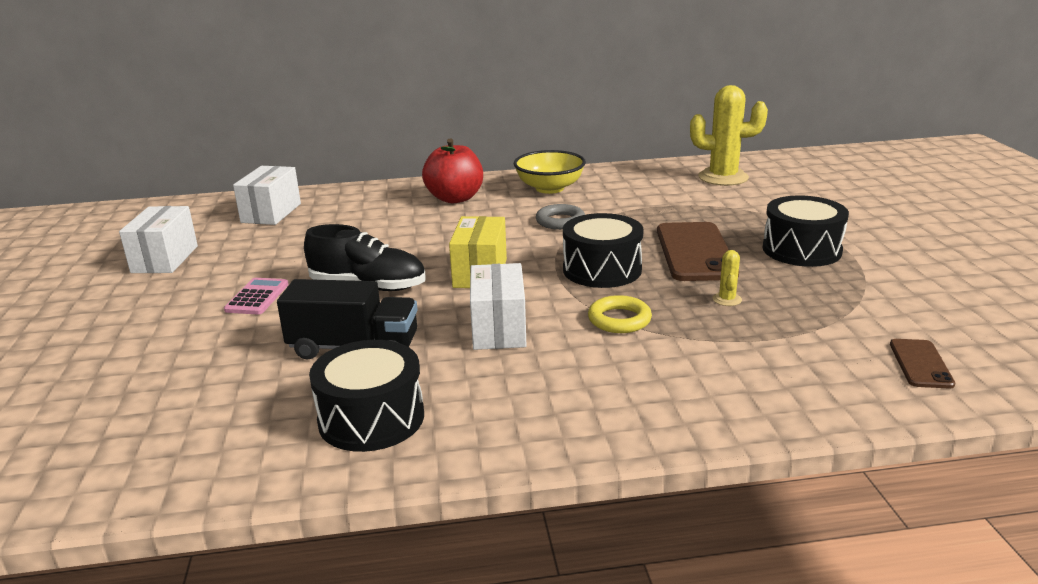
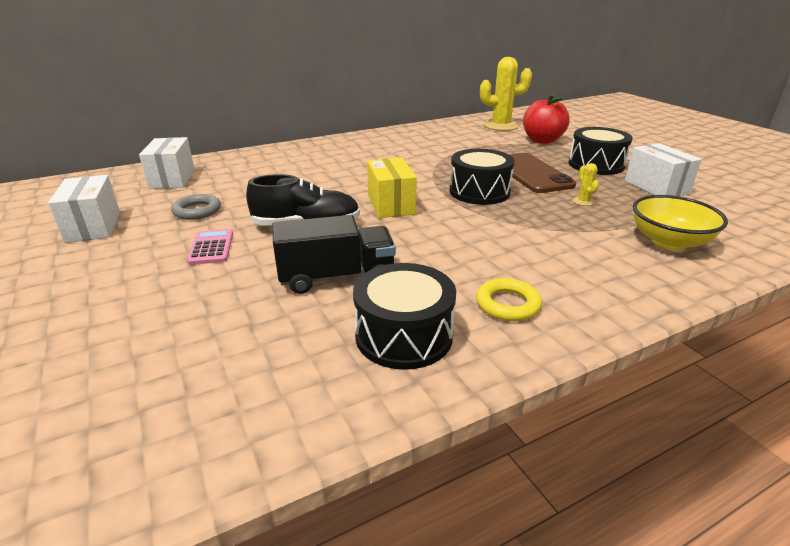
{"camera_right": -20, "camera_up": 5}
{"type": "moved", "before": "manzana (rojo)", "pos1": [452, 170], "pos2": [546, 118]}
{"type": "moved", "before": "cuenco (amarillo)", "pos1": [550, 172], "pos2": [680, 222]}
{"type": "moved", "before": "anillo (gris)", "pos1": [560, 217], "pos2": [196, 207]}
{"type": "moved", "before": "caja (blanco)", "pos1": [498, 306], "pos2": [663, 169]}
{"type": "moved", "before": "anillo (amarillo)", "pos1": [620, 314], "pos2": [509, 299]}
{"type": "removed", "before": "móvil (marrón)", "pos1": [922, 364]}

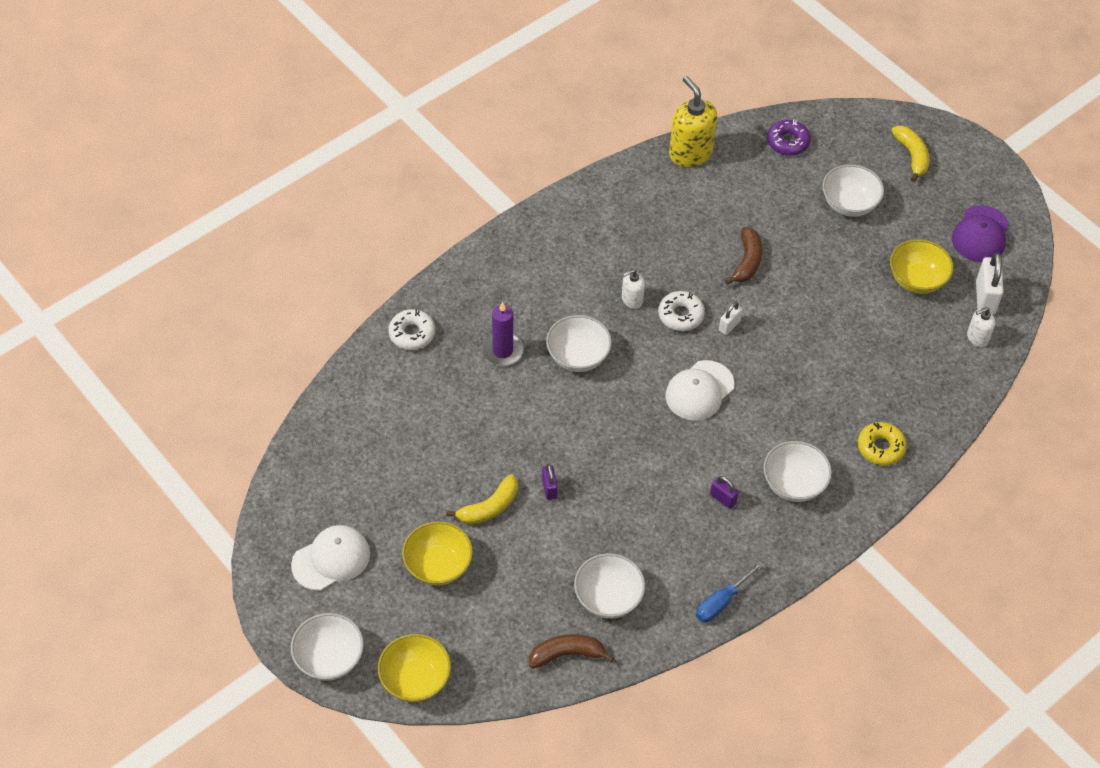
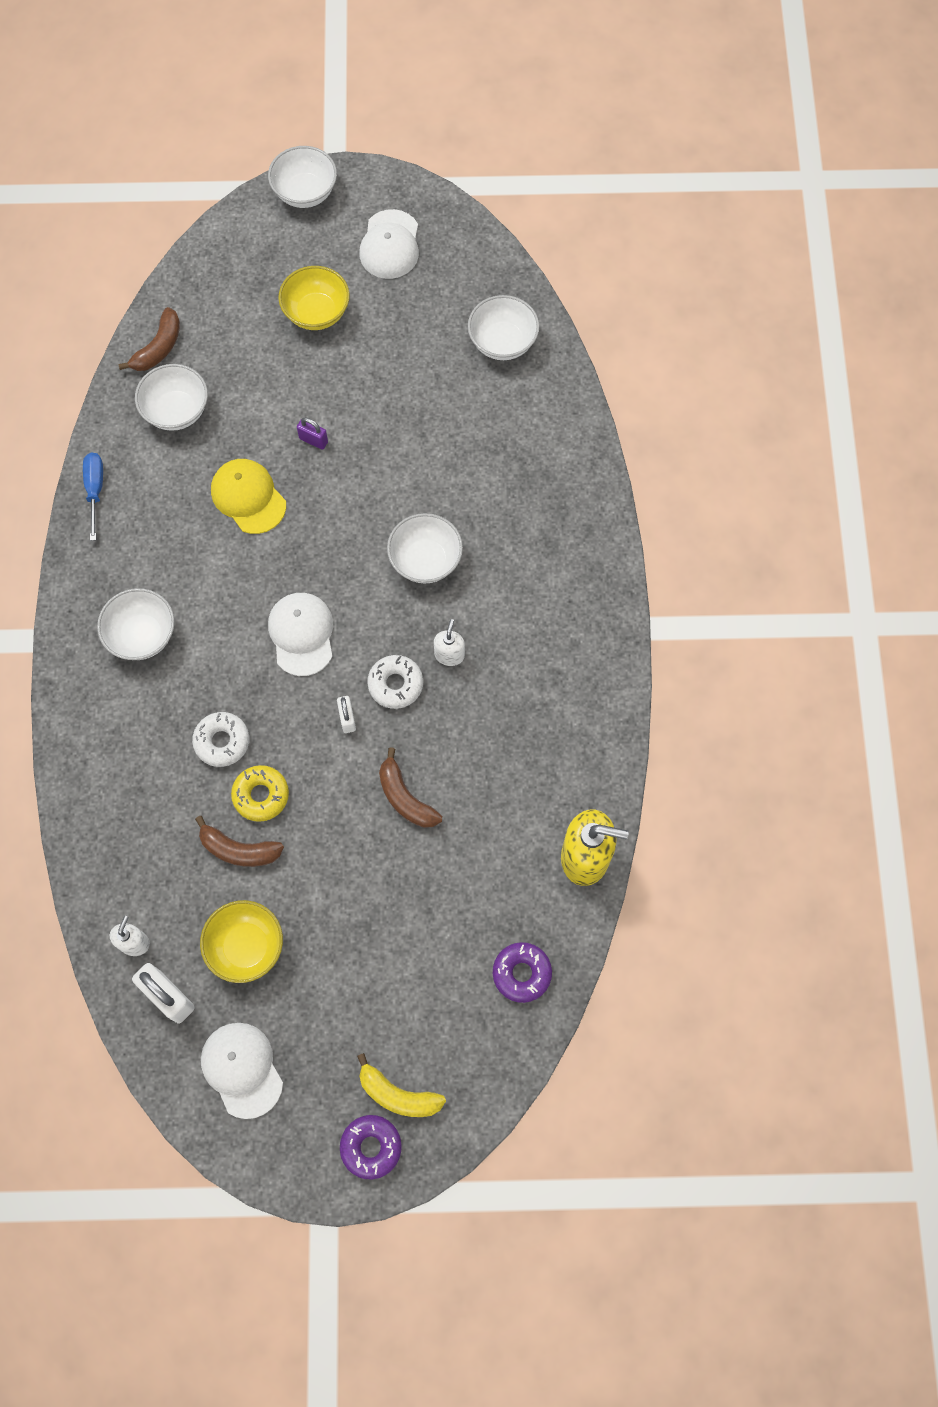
{"camera_right": 130, "camera_up": 15}
{"type": "moved", "before": "cuenco (blanco)", "pos1": [853, 190], "pos2": [503, 327]}
{"type": "recoloured", "before": "gorra (morado)", "after": "gorra (blanco)", "pos1": [980, 233], "pos2": [242, 1071]}
{"type": "removed", "before": "vela (morado)", "pos1": [503, 334]}
{"type": "moved", "before": "rosquilla (blanco)", "pos1": [411, 329], "pos2": [220, 739]}
{"type": "moved", "before": "rosquilla (amarillo)", "pos1": [882, 443], "pos2": [260, 793]}
{"type": "removed", "before": "plátano (amarillo)", "pos1": [482, 499]}
{"type": "removed", "before": "candado (morado)", "pos1": [724, 492]}
{"type": "removed", "before": "cuenco (amarillo)", "pos1": [414, 668]}
{"type": "added", "after": "gorra (amarillo)", "pos2": [248, 496]}
{"type": "added", "after": "plátano (marrón)", "pos2": [239, 841]}
{"type": "added", "after": "rosquilla (morado)", "pos2": [371, 1147]}

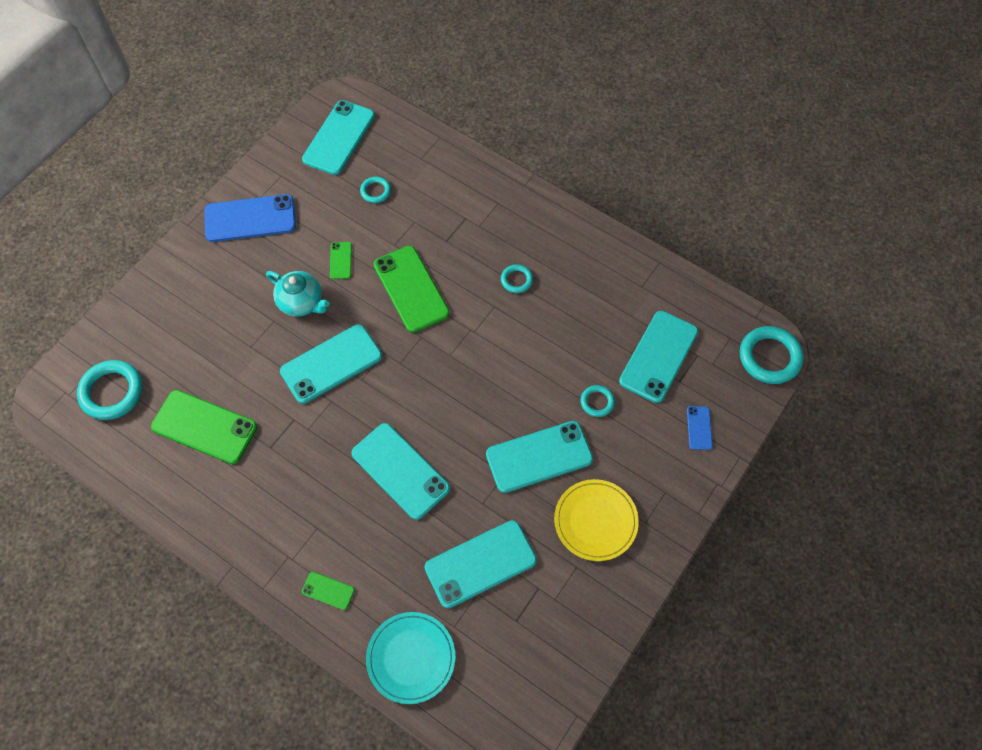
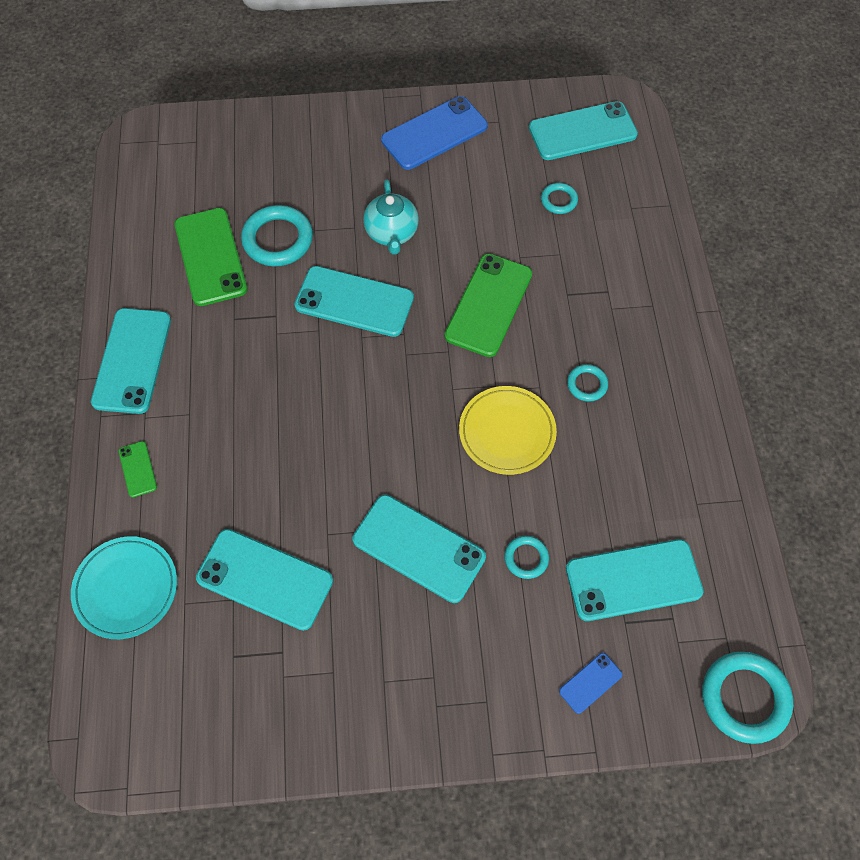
{"camera_right": 50, "camera_up": 0}
{"type": "turned", "before": "móvil (azul)", "pos1": [250, 218], "pos2": [434, 133], "turn": -75}
{"type": "removed", "before": "móvil (verde)", "pos1": [341, 260]}
{"type": "moved", "before": "anillo (turquesa)", "pos1": [110, 390], "pos2": [277, 235]}
{"type": "moved", "before": "móvil (turquesa)", "pos1": [400, 471], "pos2": [131, 361]}
{"type": "moved", "before": "plato (amarillo)", "pos1": [596, 520], "pos2": [508, 430]}

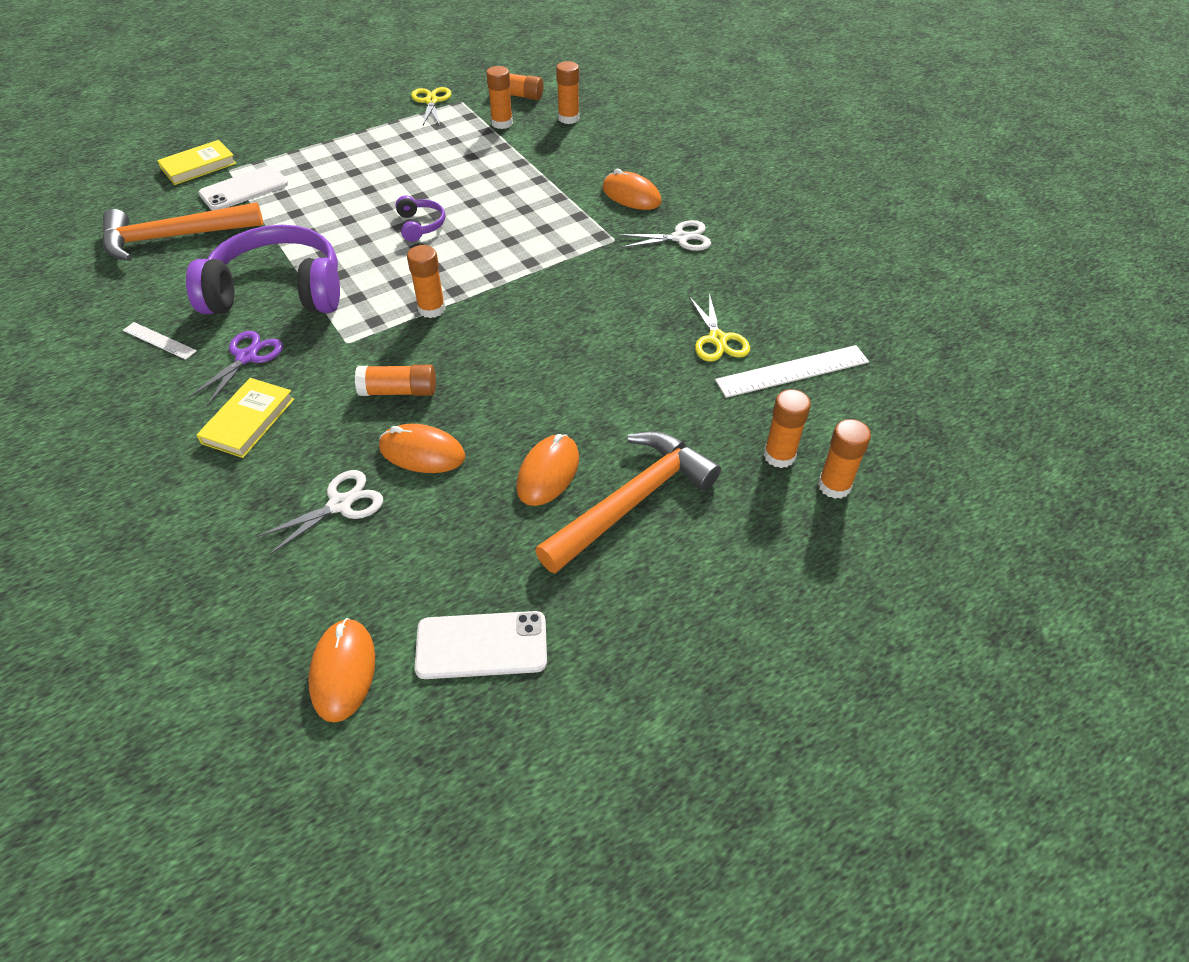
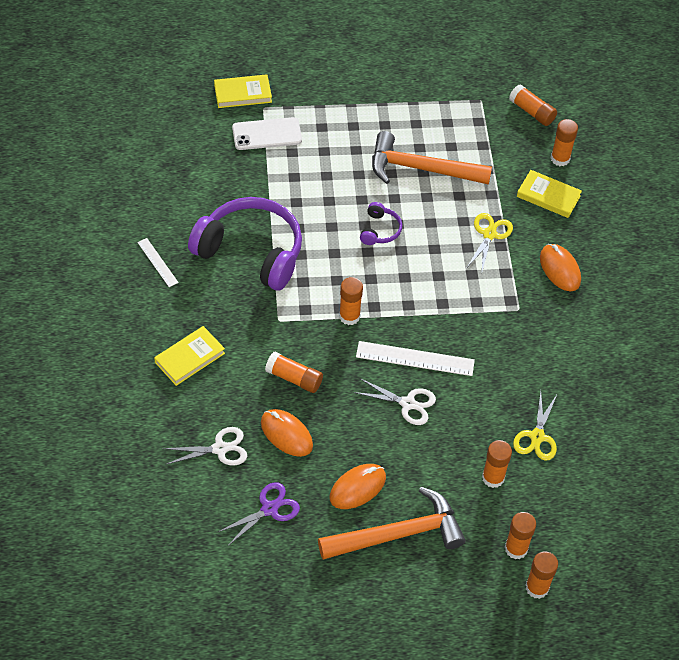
{"camera_right": 25, "camera_up": 5}
{"type": "moved", "before": "barra de pegamento (naranja)", "pos1": [499, 97], "pos2": [497, 464]}
{"type": "moved", "before": "tijeras (amarillo)", "pos1": [431, 106], "pos2": [490, 242]}
{"type": "moved", "before": "martillo (naranja)", "pos1": [182, 231], "pos2": [432, 158]}
{"type": "moved", "before": "tijeras (blanco)", "pos1": [664, 235], "pos2": [395, 401]}
{"type": "moved", "before": "tijeras (morado)", "pos1": [235, 368], "pos2": [259, 514]}
{"type": "moved", "before": "regla (blanco)", "pos1": [792, 371], "pos2": [415, 358]}
{"type": "removed", "before": "móvil (blanco)", "pos1": [481, 645]}
{"type": "removed", "before": "ratón (naranja)", "pos1": [341, 670]}
{"type": "added", "after": "libro (amarillo)", "pos2": [549, 194]}

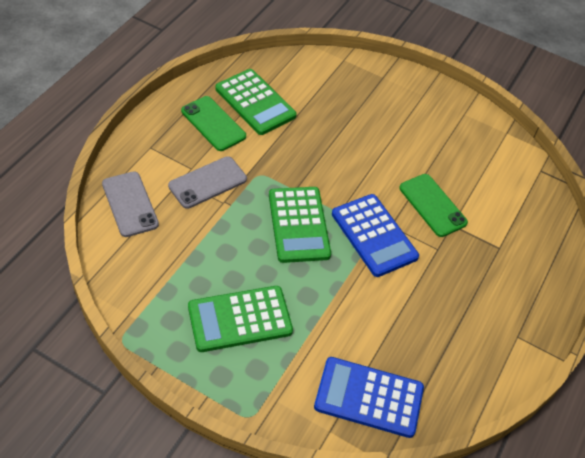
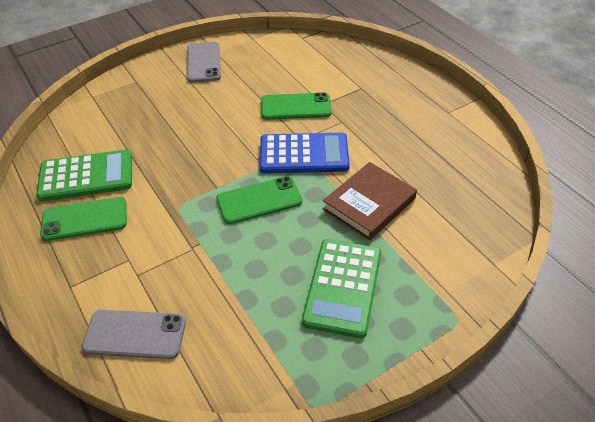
{"camera_right": -55, "camera_up": -5}
{"type": "moved", "before": "móvil (gris)", "pos1": [207, 182], "pos2": [204, 62]}
{"type": "replaced", "before": "calculadora (verde)", "after": "móvil (verde)", "pos1": [300, 225], "pos2": [259, 200]}
{"type": "removed", "before": "calculadora (azul)", "pos1": [369, 397]}
{"type": "added", "after": "libro (marrón)", "pos2": [370, 201]}

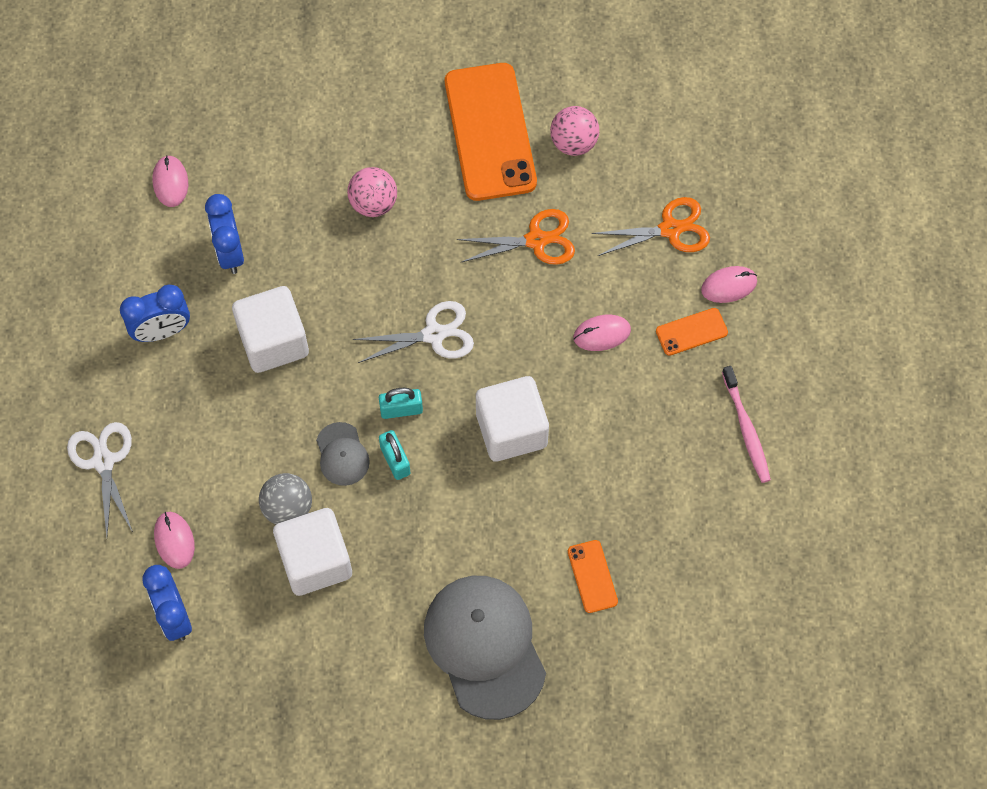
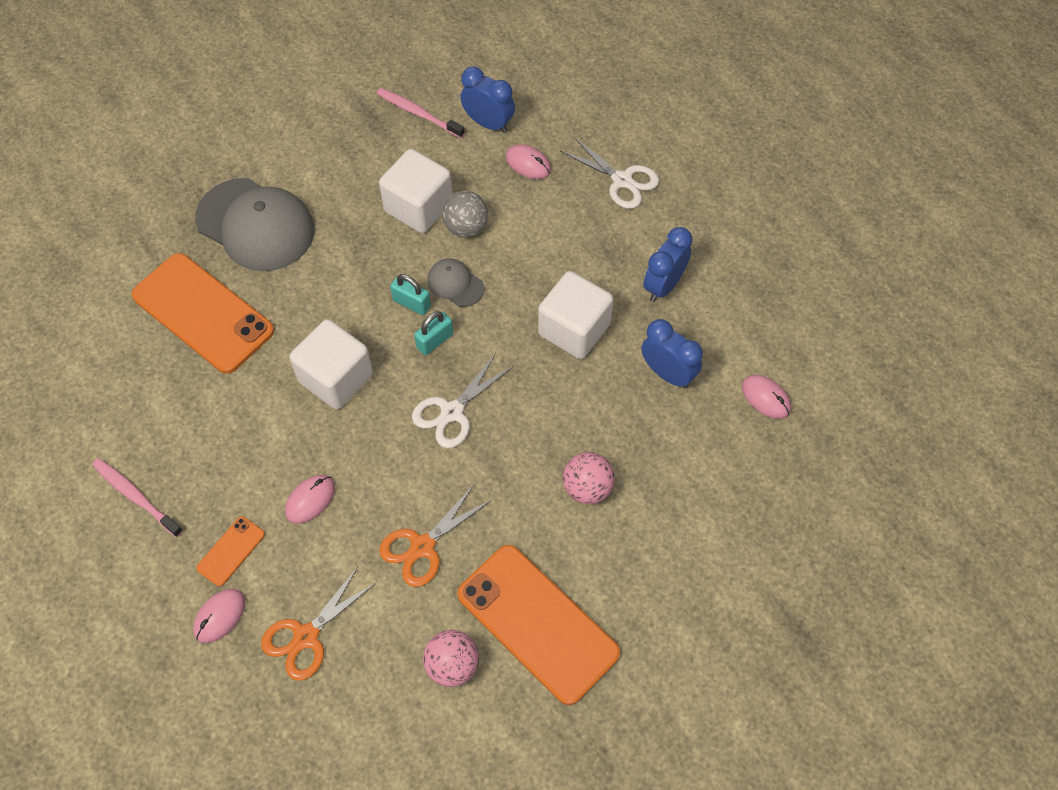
{"camera_right": 145, "camera_up": -5}
{"type": "resized", "before": "móvil (naranja)", "pos1": [593, 576], "pos2": [202, 313], "scale": 2.27}
{"type": "added", "after": "cepillo de dientes (rosa)", "pos2": [420, 113]}

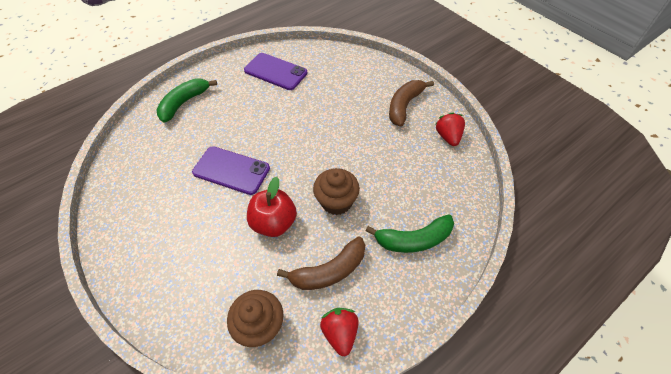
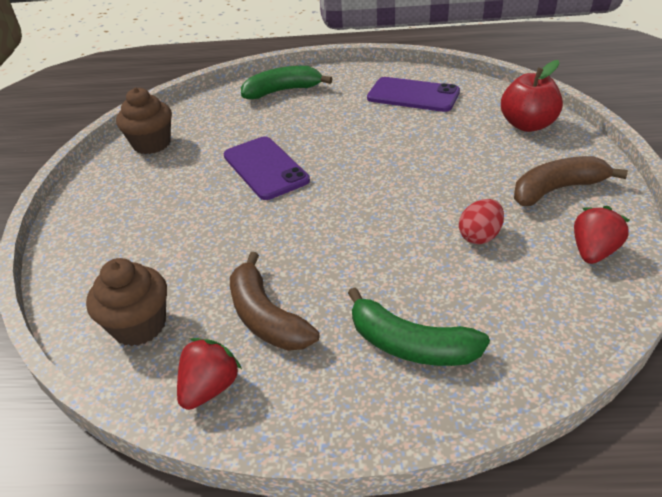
{"camera_right": 40, "camera_up": -15}
{"type": "turned", "before": "móvil (morado)", "pos1": [275, 71], "pos2": [413, 94], "turn": -45}
{"type": "moved", "before": "magdalena (marrón)", "pos1": [336, 191], "pos2": [144, 120]}
{"type": "moved", "before": "manzana (rojo)", "pos1": [272, 207], "pos2": [532, 96]}
{"type": "turned", "before": "plátano (marrón)", "pos1": [321, 263], "pos2": [274, 301], "turn": 45}
{"type": "added", "after": "huevo (rojo)", "pos2": [481, 221]}

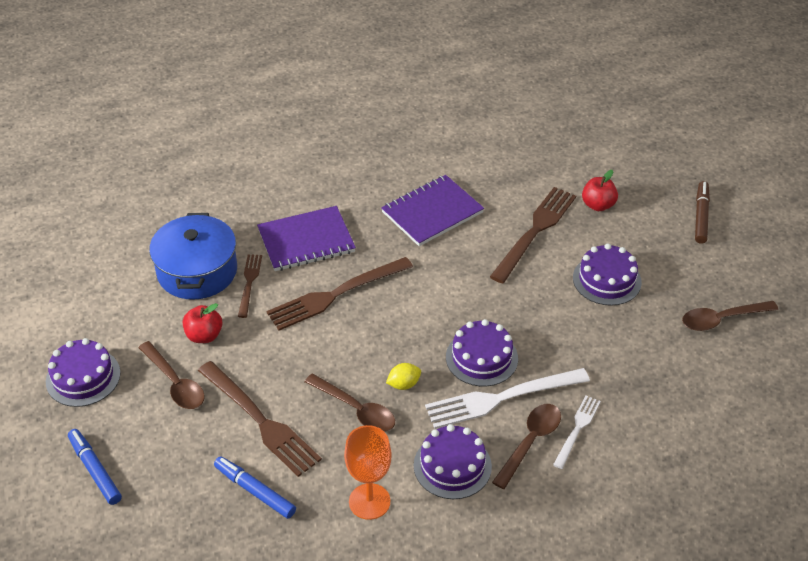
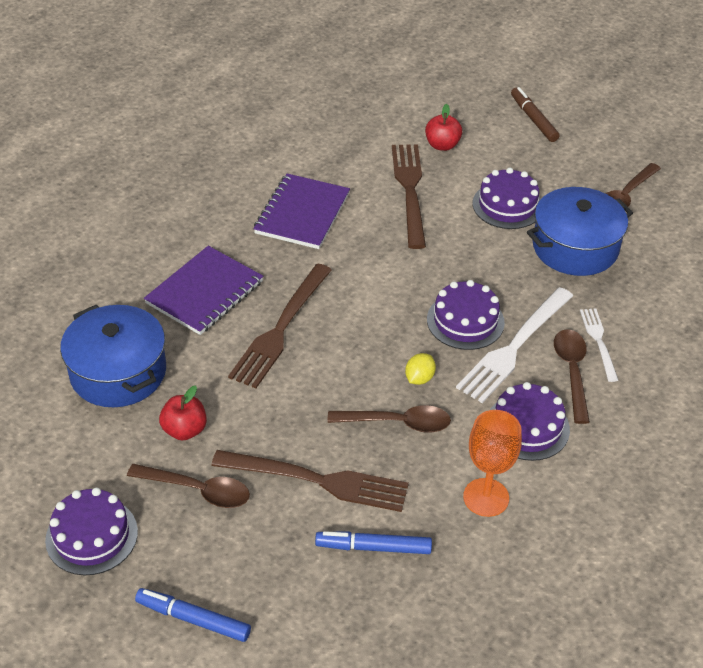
{"camera_right": -35, "camera_up": 0}
{"type": "removed", "before": "tenedor (marrón)", "pos1": [250, 286]}
{"type": "added", "after": "olla (azul)", "pos2": [580, 231]}

